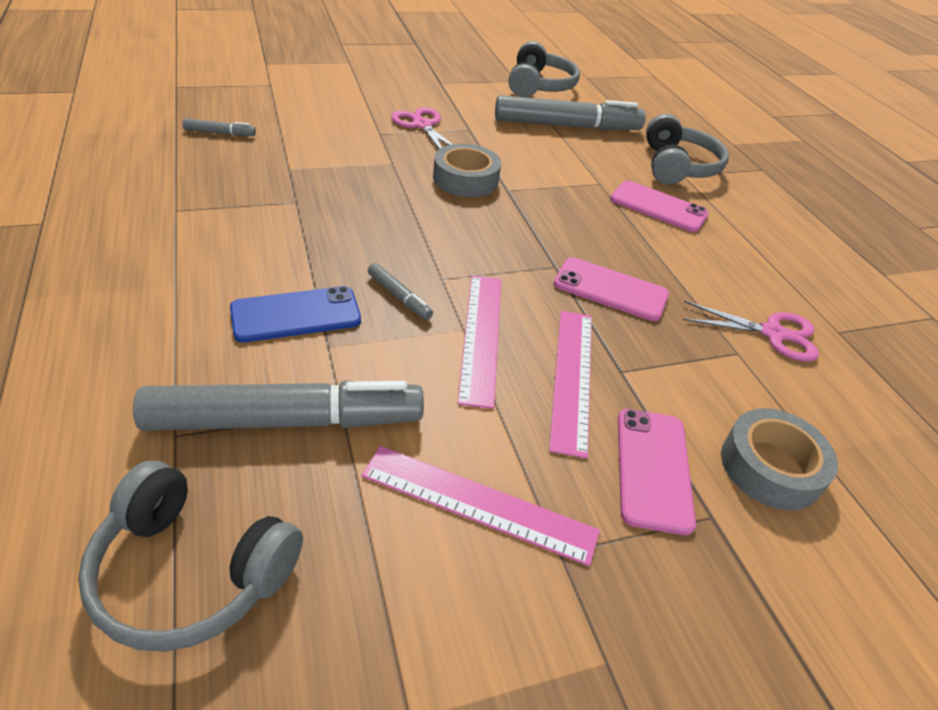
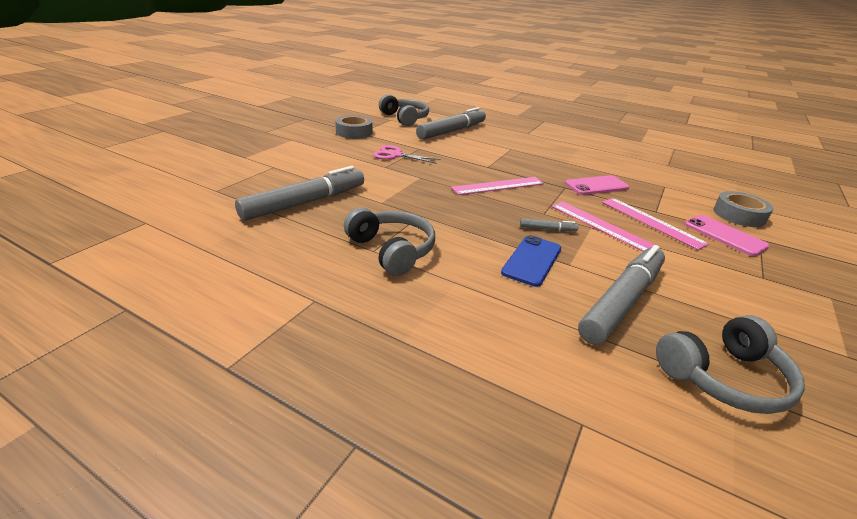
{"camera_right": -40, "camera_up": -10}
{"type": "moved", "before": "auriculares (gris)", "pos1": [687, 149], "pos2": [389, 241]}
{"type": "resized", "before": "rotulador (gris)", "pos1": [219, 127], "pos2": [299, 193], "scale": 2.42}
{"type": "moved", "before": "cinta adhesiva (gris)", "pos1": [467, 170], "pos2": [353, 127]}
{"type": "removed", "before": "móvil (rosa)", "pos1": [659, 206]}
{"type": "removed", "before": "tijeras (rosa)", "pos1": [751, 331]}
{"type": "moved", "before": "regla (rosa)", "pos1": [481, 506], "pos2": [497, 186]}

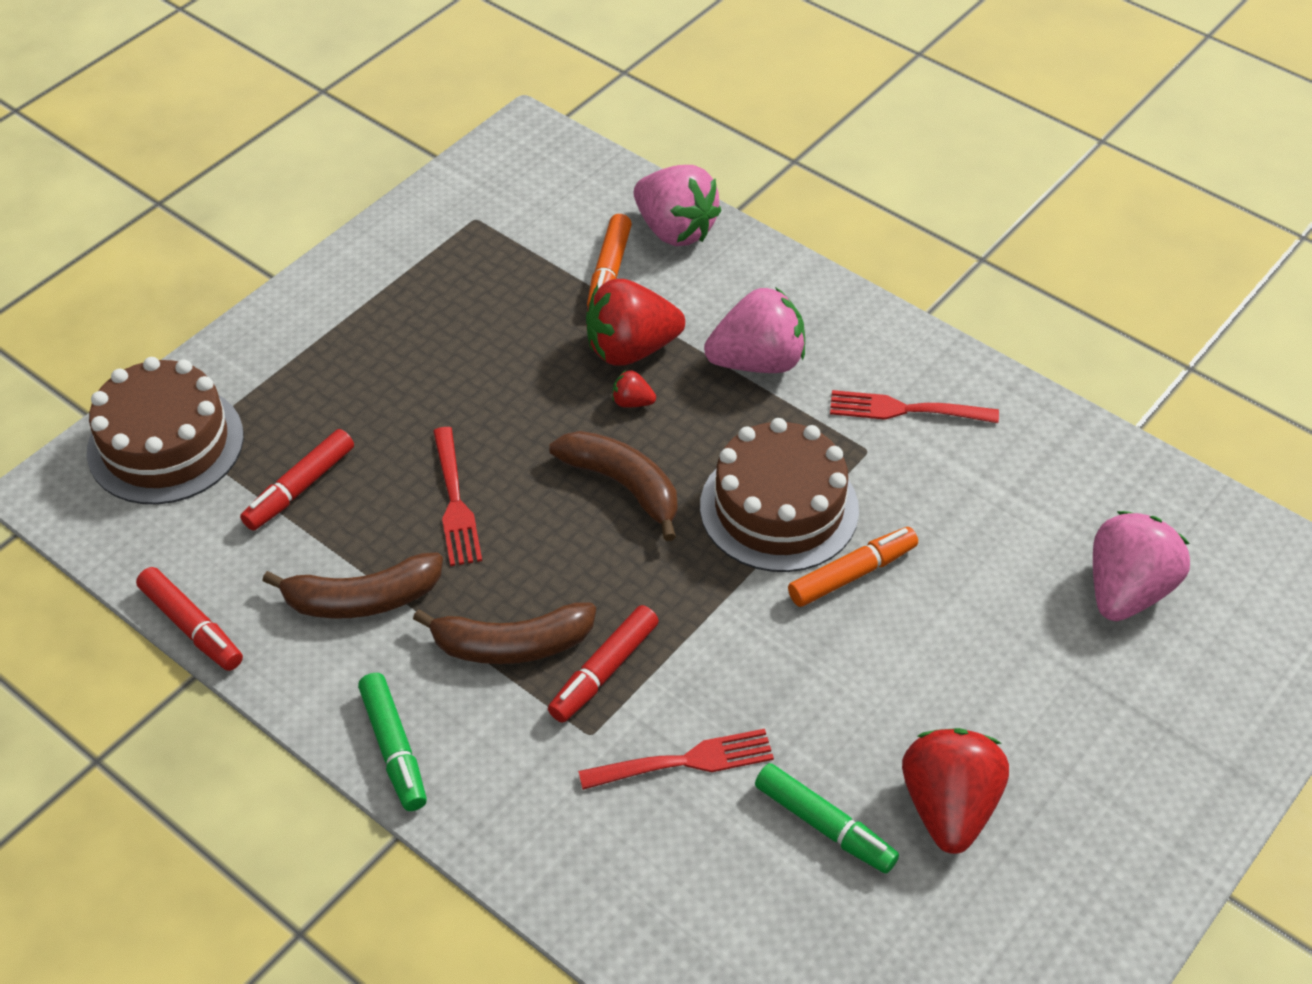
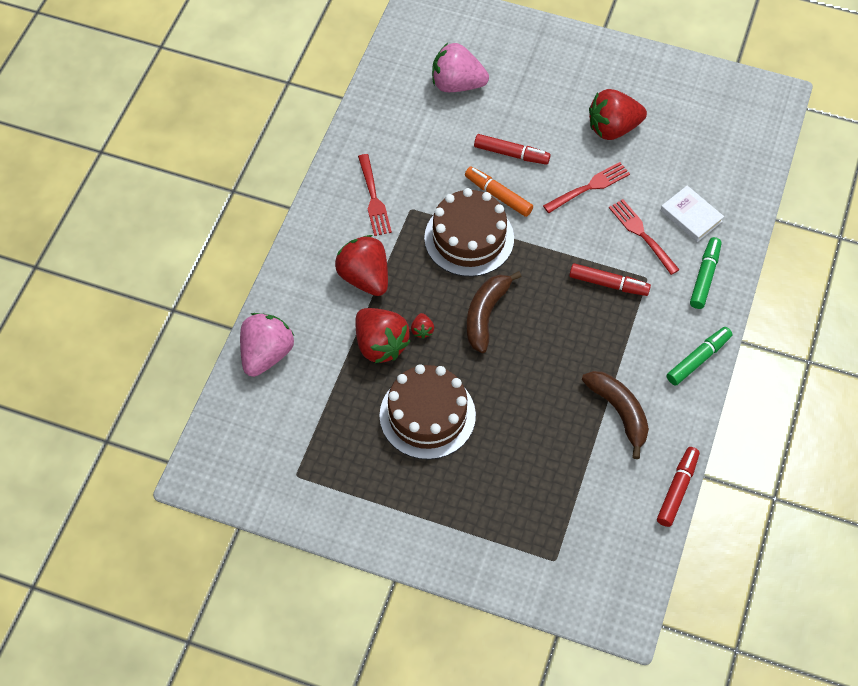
{"camera_right": -110, "camera_up": 10}
{"type": "removed", "before": "rotulador (naranja)", "pos1": [609, 260]}
{"type": "recoloured", "before": "fresa (rosa)", "after": "fresa (rojo)", "pos1": [754, 330], "pos2": [361, 265]}
{"type": "moved", "before": "tarta (marrón)", "pos1": [165, 430], "pos2": [427, 412]}
{"type": "moved", "before": "tenedor (rojo)", "pos1": [457, 496], "pos2": [586, 187]}
{"type": "moved", "before": "rotulador (rojo)", "pos1": [297, 480], "pos2": [512, 149]}
{"type": "removed", "before": "plátano (marrón)", "pos1": [504, 633]}
{"type": "moved", "before": "rotulador (verde)", "pos1": [827, 818], "pos2": [706, 273]}
{"type": "added", "after": "libro (blanco)", "pos2": [692, 214]}

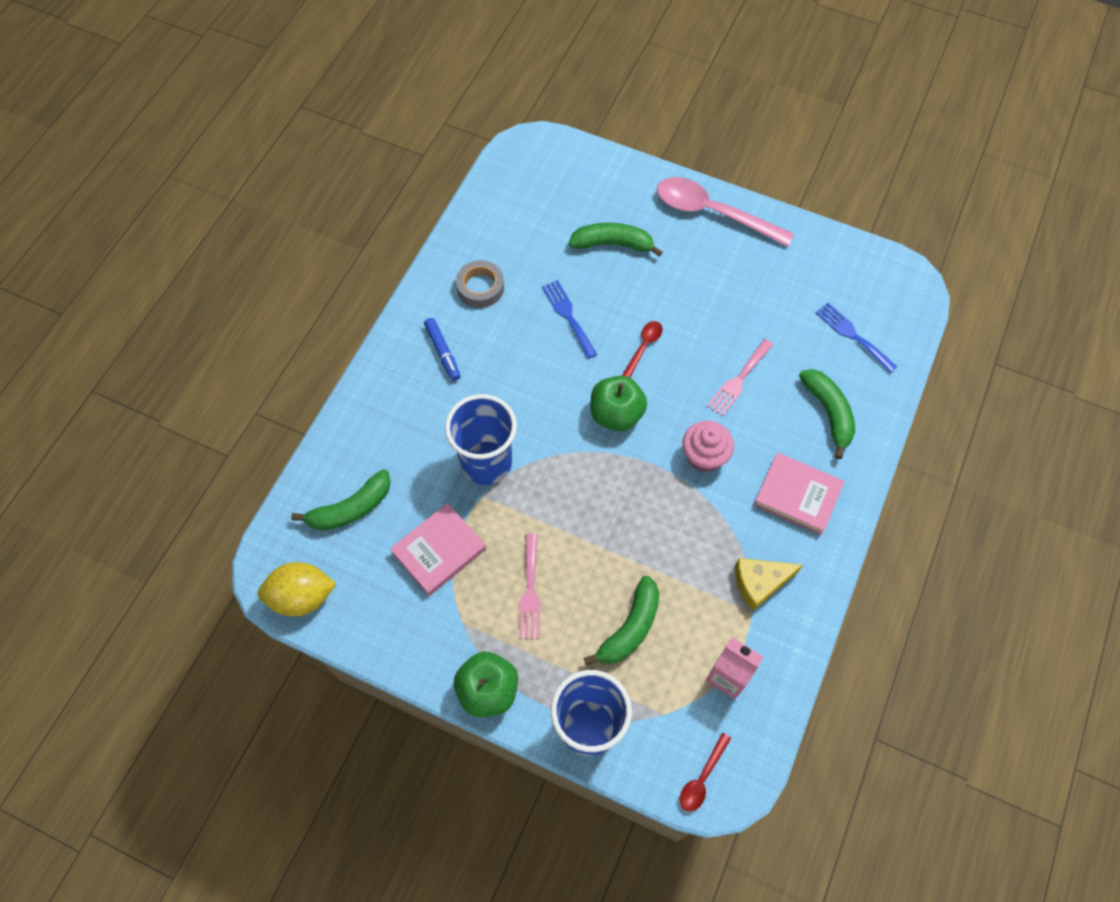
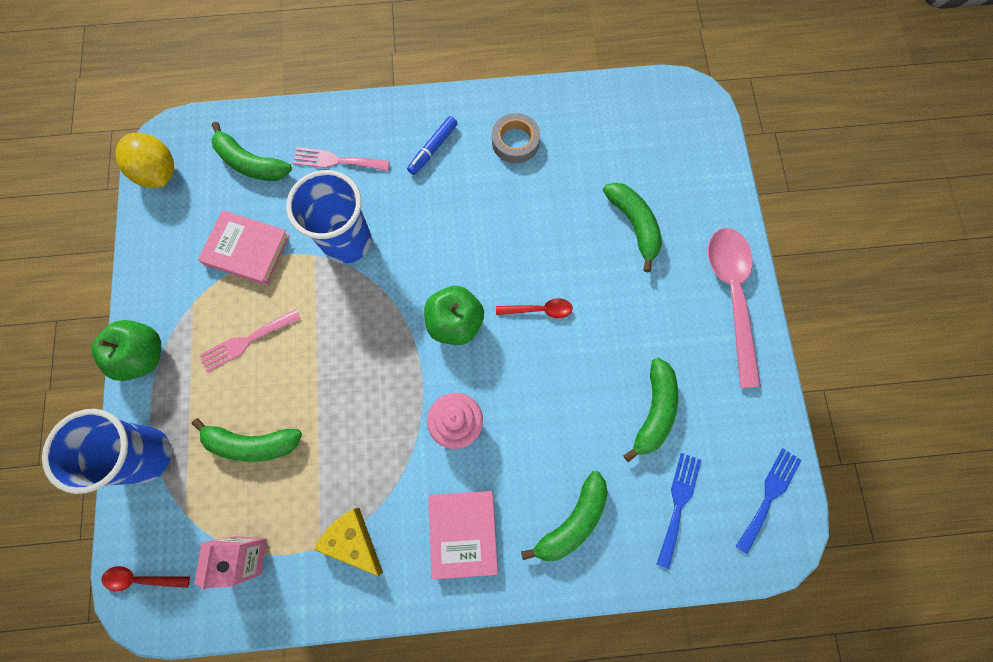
{"camera_right": 60, "camera_up": 10}
{"type": "moved", "before": "tenedor (azul)", "pos1": [569, 319], "pos2": [768, 501]}
{"type": "moved", "before": "tenedor (rosa)", "pos1": [740, 377], "pos2": [341, 159]}
{"type": "added", "after": "plátano (verde)", "pos2": [650, 410]}

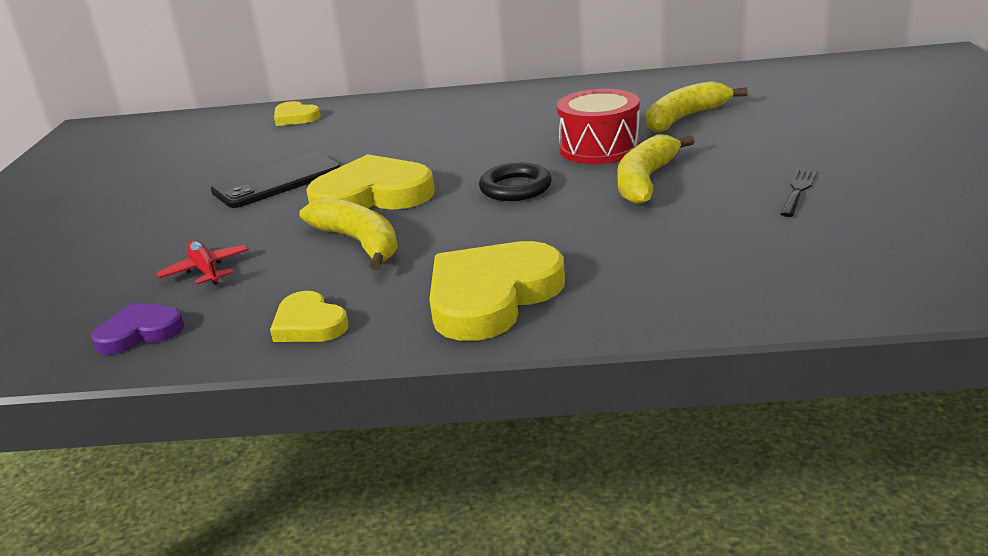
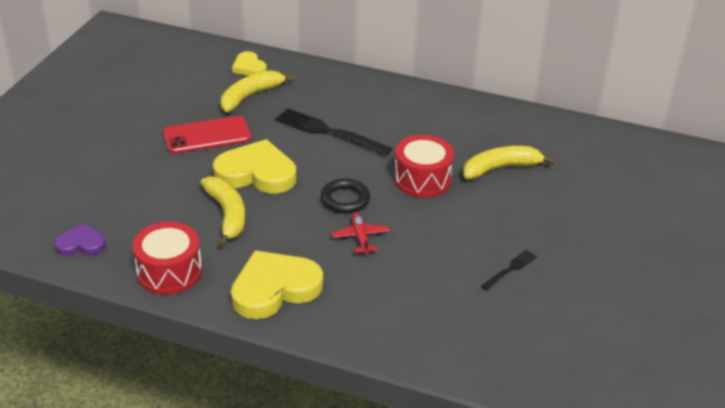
{"camera_right": 15, "camera_up": 10}
{"type": "moved", "before": "plátano (amarillo)", "pos1": [656, 169], "pos2": [258, 91]}
{"type": "recoloured", "before": "móvil (negro)", "after": "móvil (rojo)", "pos1": [276, 180], "pos2": [207, 135]}
{"type": "moved", "before": "avión (rojo)", "pos1": [202, 262], "pos2": [360, 233]}
{"type": "replaced", "before": "corazón (amarillo)", "after": "tambor (rojo)", "pos1": [309, 316], "pos2": [167, 258]}
{"type": "added", "after": "tenedor (negro)", "pos2": [333, 132]}

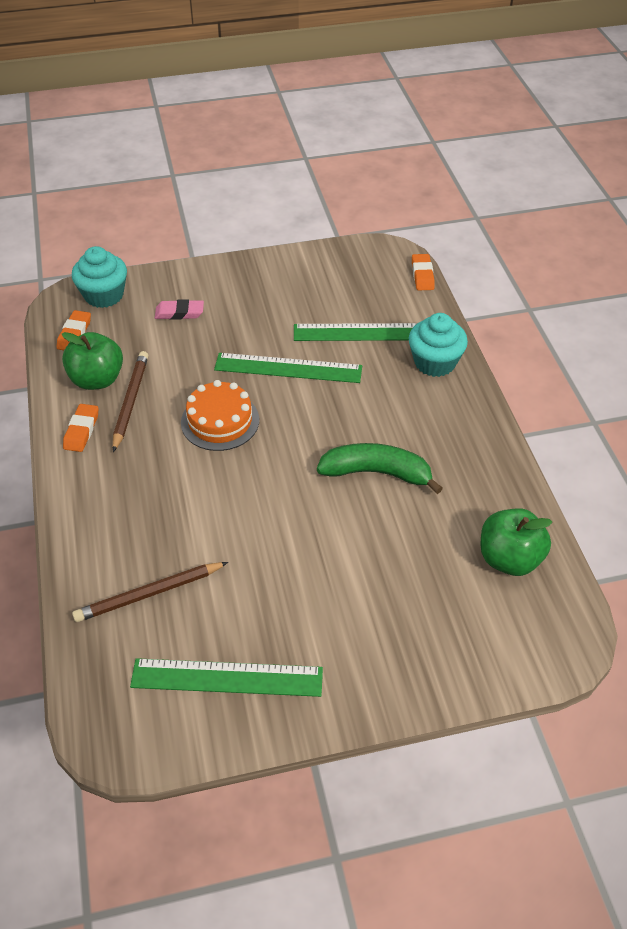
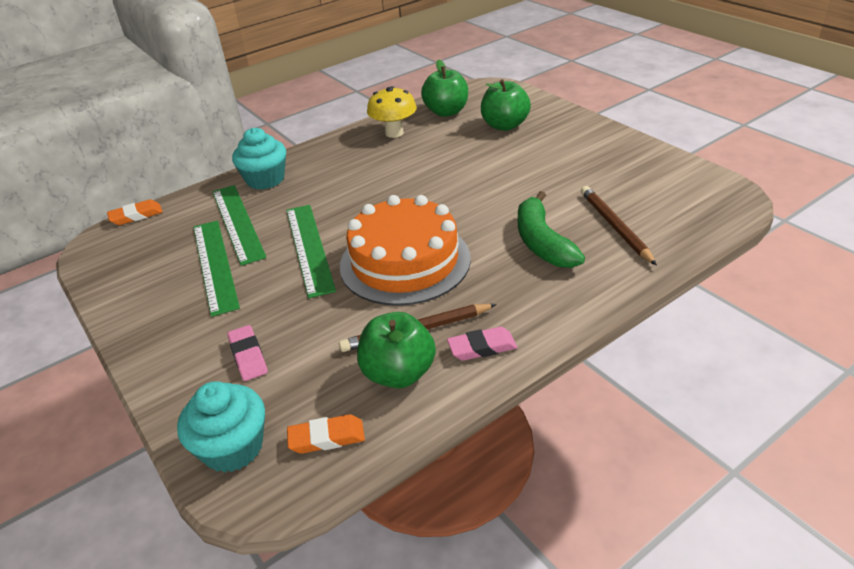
{"camera_right": -110, "camera_up": -10}
{"type": "resized", "before": "tarta (naranja)", "pos1": [220, 415], "pos2": [405, 250], "scale": 1.6}
{"type": "recoloured", "before": "goma de borrar (naranja)", "after": "goma de borrar (rosa)", "pos1": [81, 428], "pos2": [482, 344]}
{"type": "moved", "before": "plátano (verde)", "pos1": [380, 468], "pos2": [551, 229]}
{"type": "turned", "before": "lápiz (marrón)", "pos1": [150, 592], "pos2": [619, 226], "turn": -150}
{"type": "moved", "before": "regla (verde)", "pos1": [226, 677], "pos2": [216, 268]}
{"type": "added", "after": "manzana (verde)", "pos2": [506, 105]}
{"type": "added", "after": "seta (amarillo)", "pos2": [392, 112]}

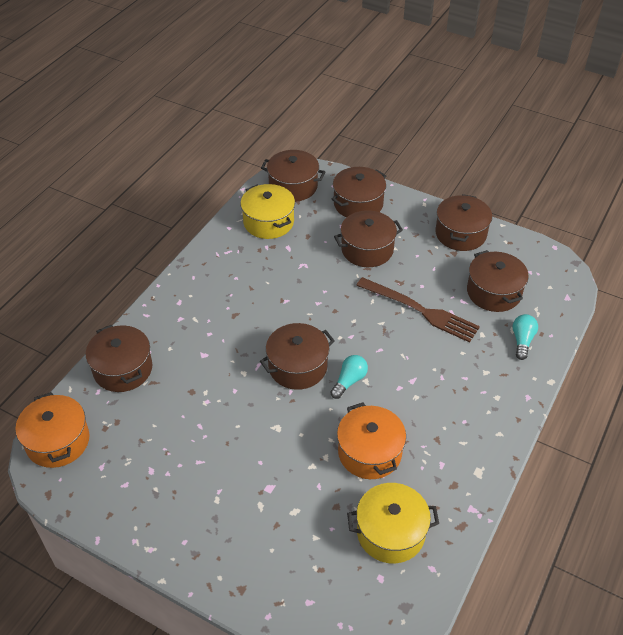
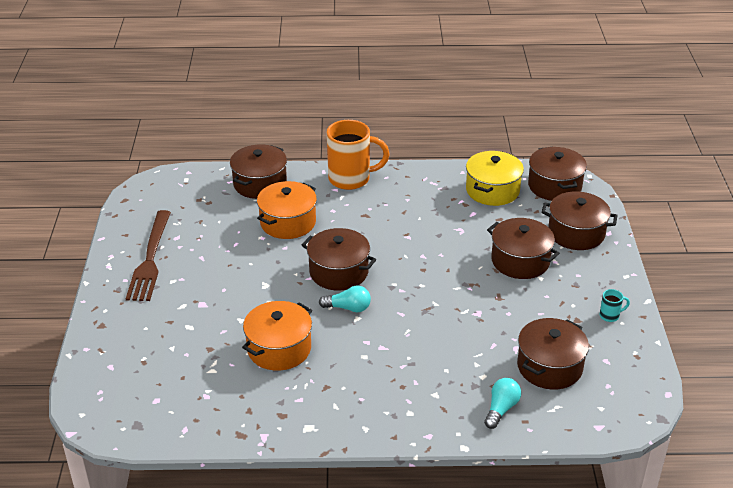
{"camera_right": 60, "camera_up": -10}
{"type": "replaced", "before": "olla (marrón)", "after": "taza (turquesa)", "pos1": [463, 222], "pos2": [615, 305]}
{"type": "moved", "before": "tenedor (marrón)", "pos1": [418, 310], "pos2": [148, 255]}
{"type": "turned", "before": "bombilla (turquesa)", "pos1": [525, 337], "pos2": [502, 403], "turn": -45}
{"type": "moved", "before": "olla (naranja)", "pos1": [52, 430], "pos2": [287, 210]}
{"type": "removed", "before": "olla (amarillo)", "pos1": [393, 523]}
{"type": "added", "after": "taza (naranja)", "pos2": [358, 155]}

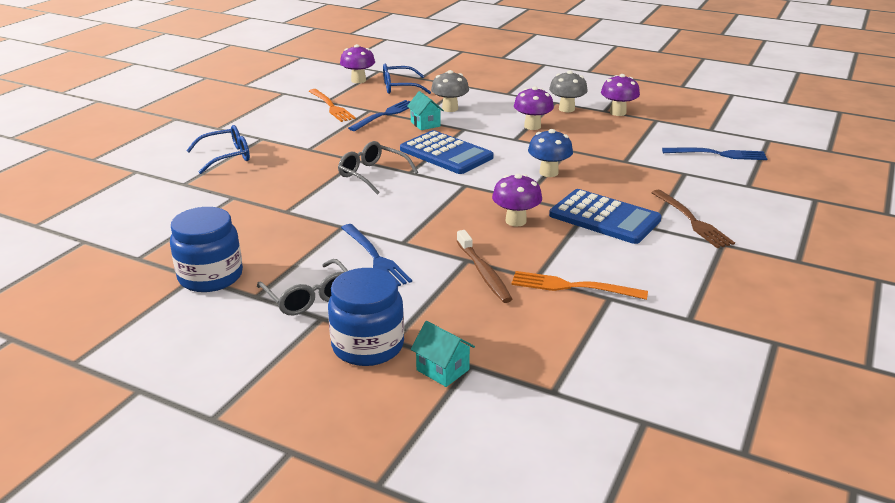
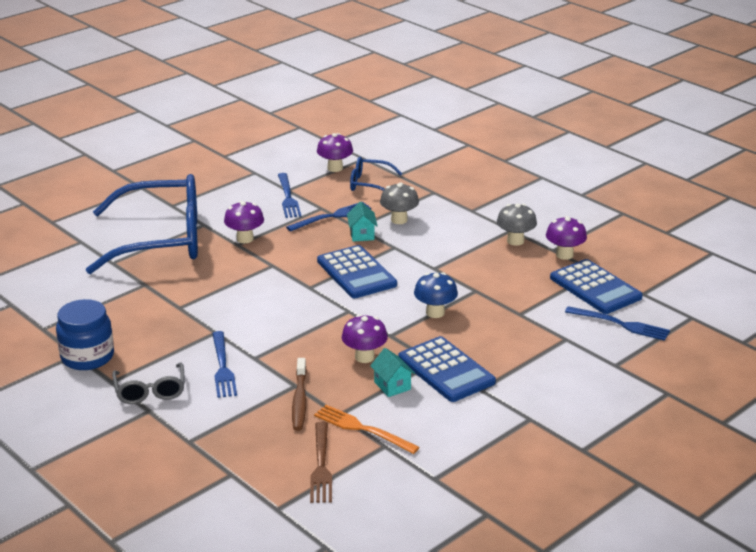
{"camera_right": 20, "camera_up": 0}
{"type": "moved", "before": "seta (morado)", "pos1": [534, 108], "pos2": [244, 222]}
{"type": "recoloured", "before": "tenedor (naranja)", "after": "tenedor (azul)", "pos1": [332, 105], "pos2": [289, 195]}
{"type": "resized", "before": "gafas (azul)", "pos1": [218, 149], "pos2": [142, 224], "scale": 2.24}
{"type": "removed", "before": "gafas (gris)", "pos1": [378, 168]}
{"type": "moved", "before": "tenedor (marrón)", "pos1": [693, 219], "pos2": [321, 462]}
{"type": "removed", "before": "tarro (azul)", "pos1": [366, 317]}
{"type": "moved", "before": "casa (turquesa)", "pos1": [443, 354], "pos2": [392, 372]}
{"type": "added", "after": "calculadora (azul)", "pos2": [596, 286]}

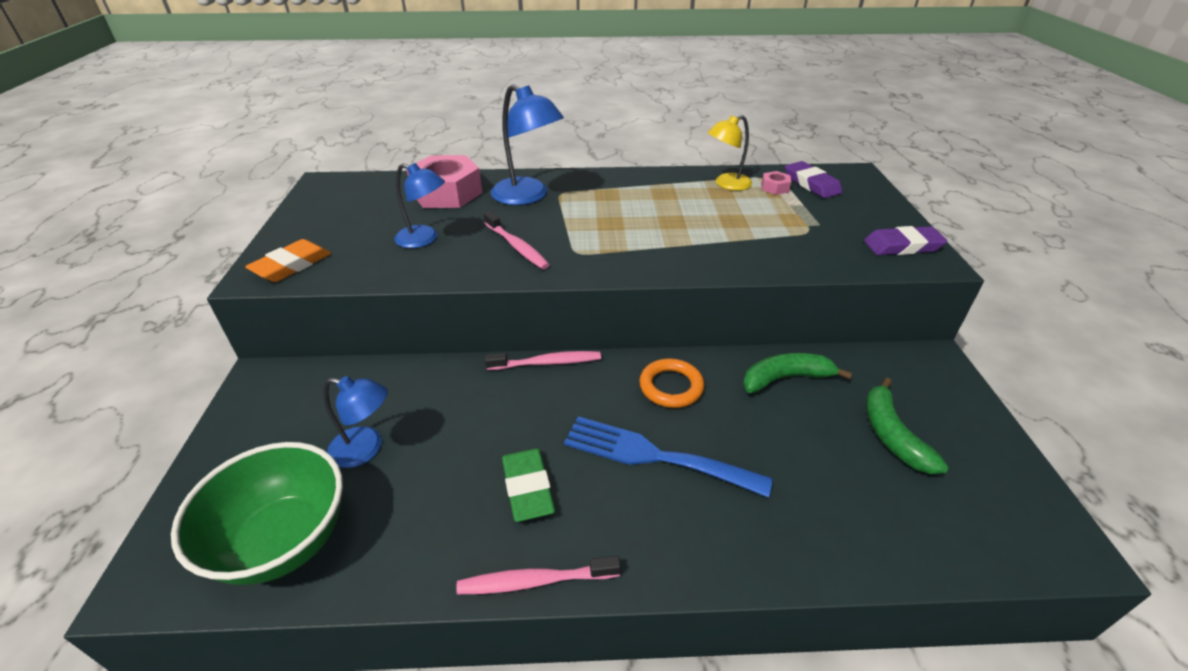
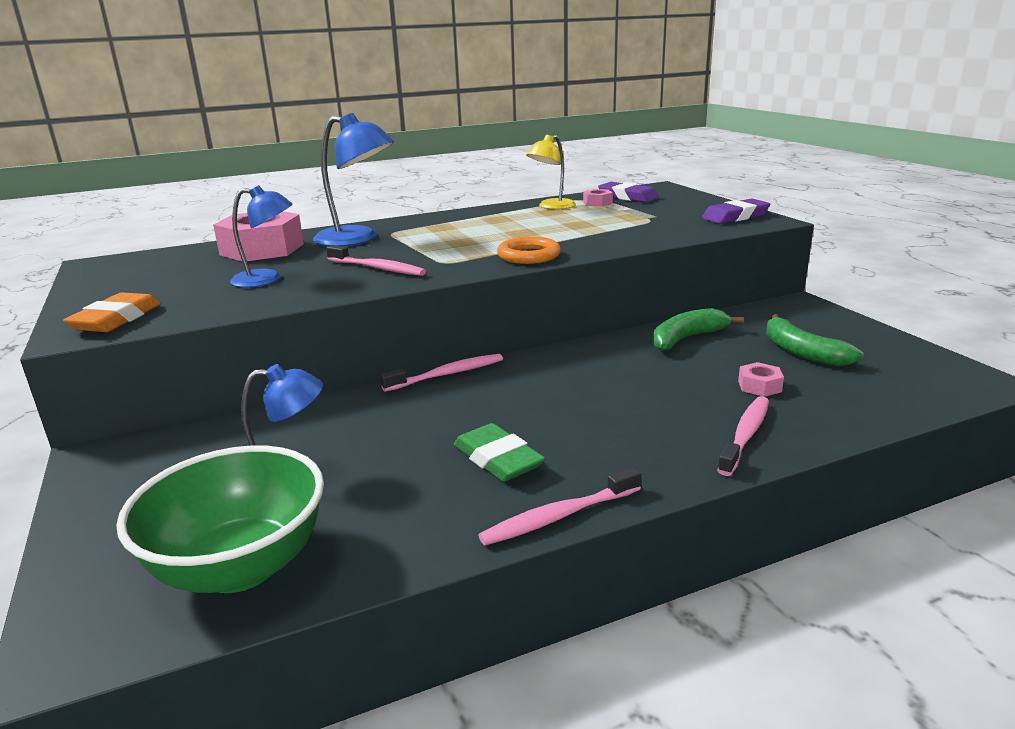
{"camera_right": -20, "camera_up": -15}
{"type": "moved", "before": "anillo (naranja)", "pos1": [671, 383], "pos2": [529, 250]}
{"type": "removed", "before": "tenedor (azul)", "pos1": [668, 457]}
{"type": "added", "after": "tuerca (rosa)", "pos2": [761, 379]}
{"type": "added", "after": "cepillo de dientes (rosa)", "pos2": [743, 436]}

